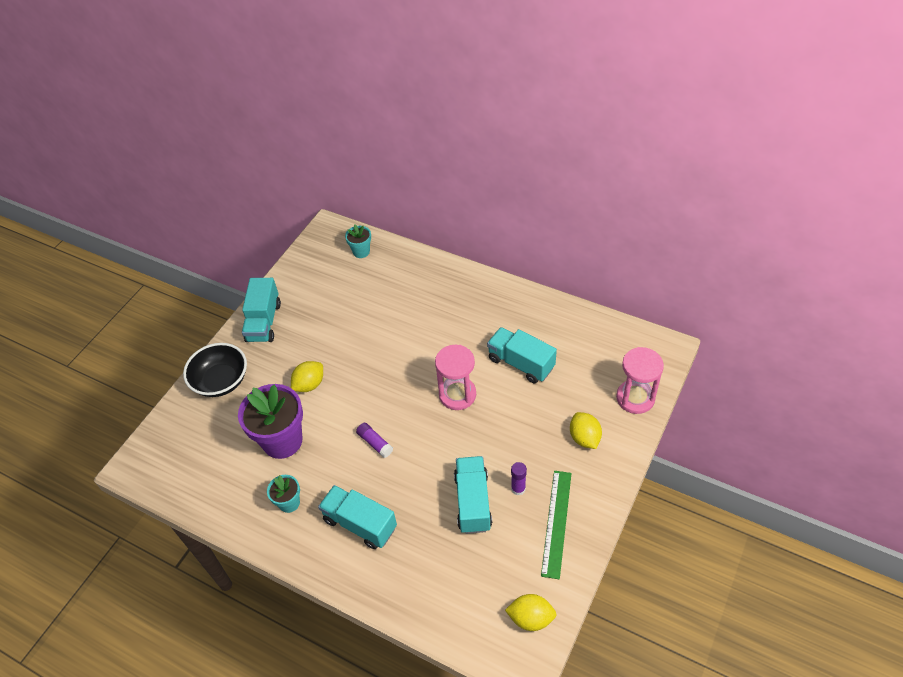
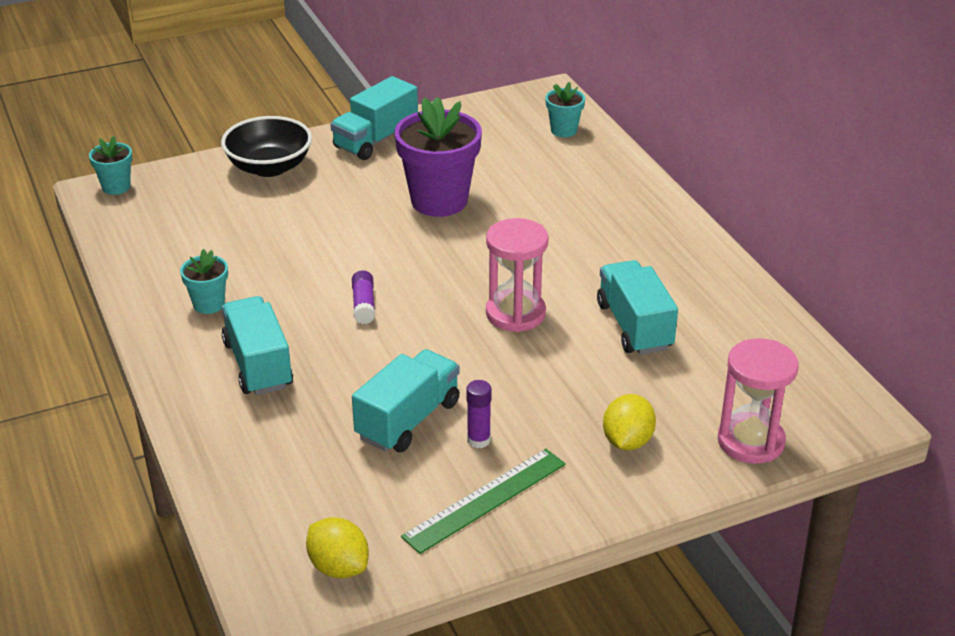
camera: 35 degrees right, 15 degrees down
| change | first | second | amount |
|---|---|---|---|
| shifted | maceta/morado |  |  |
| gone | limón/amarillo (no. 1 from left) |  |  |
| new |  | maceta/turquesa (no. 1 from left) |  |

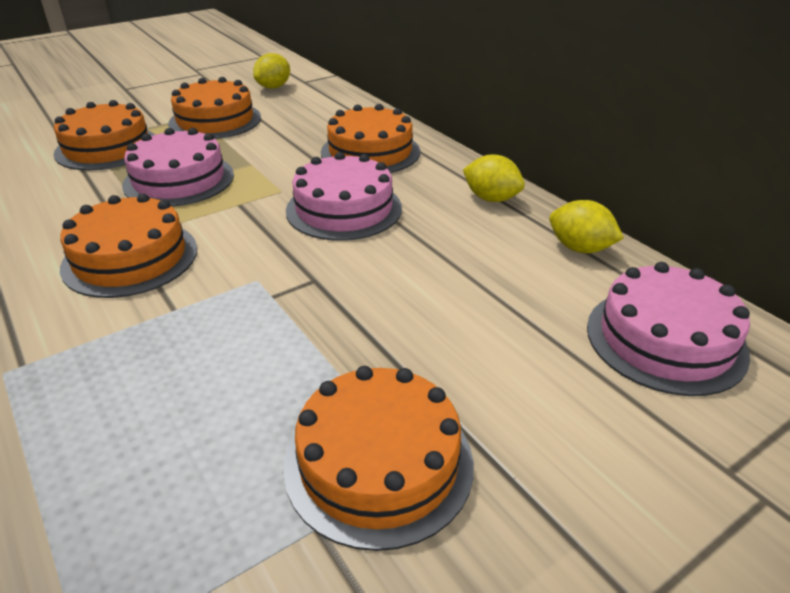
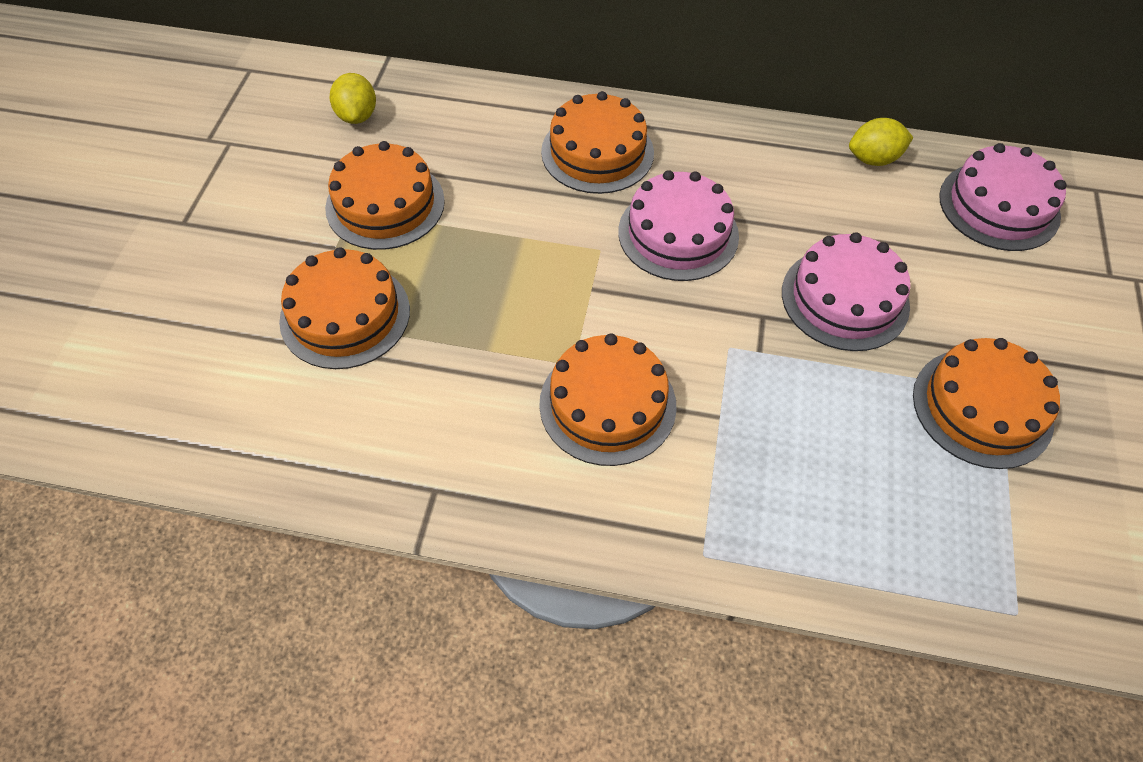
camera: 45 degrees left, 20 degrees up
| change | first | second | amount |
|---|---|---|---|
| shifted | tarta/rosa (no. 1 from left in the first image) | tarta/rosa (no. 2 from left) |  |
| gone | limón/amarillo (no. 2 from left) |  |  |

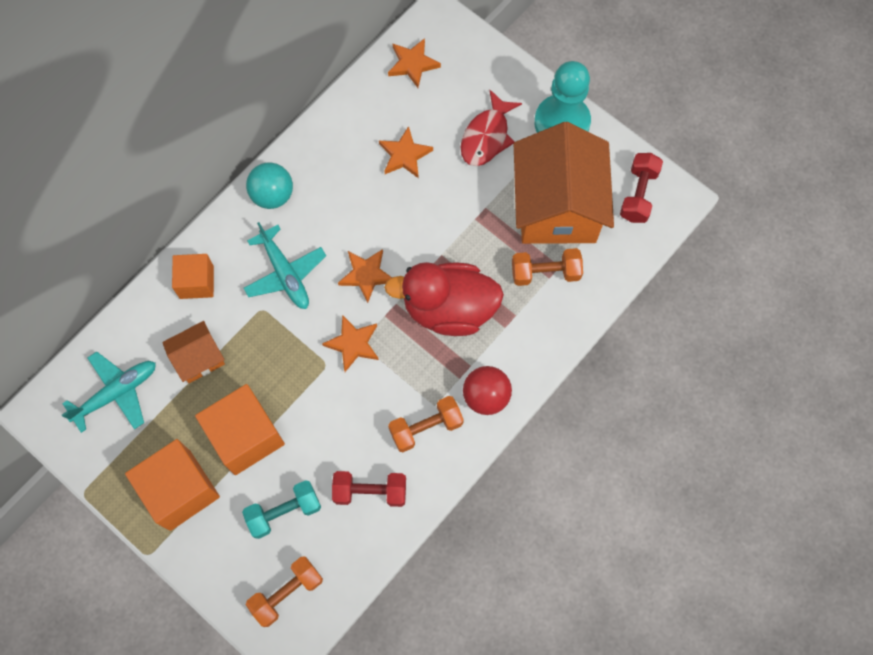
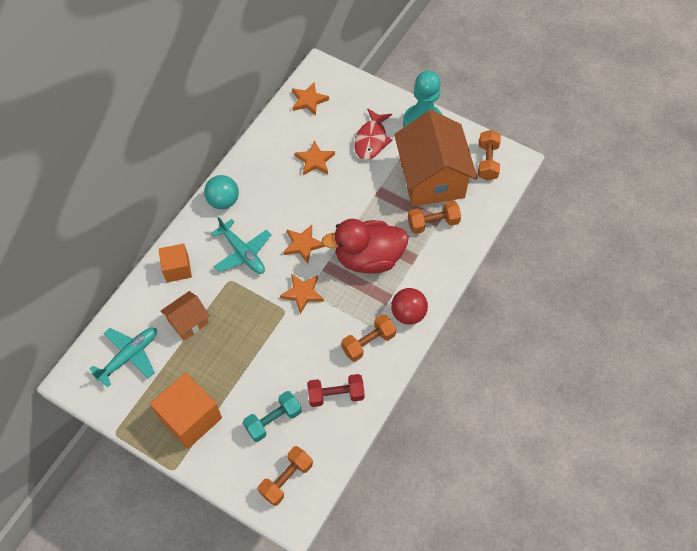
camera: 10 degrees left, 10 degrees down
| change | first | second | amount |
|---|---|---|---|
| gone | cubo/naranja (no. 3 from left) |  |  |
| repainted | mancuerna/rojo (no. 2 from left) | mancuerna/naranja (no. 4 from left) |  |

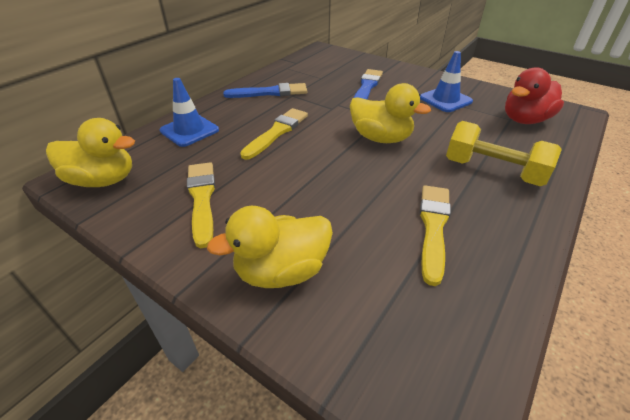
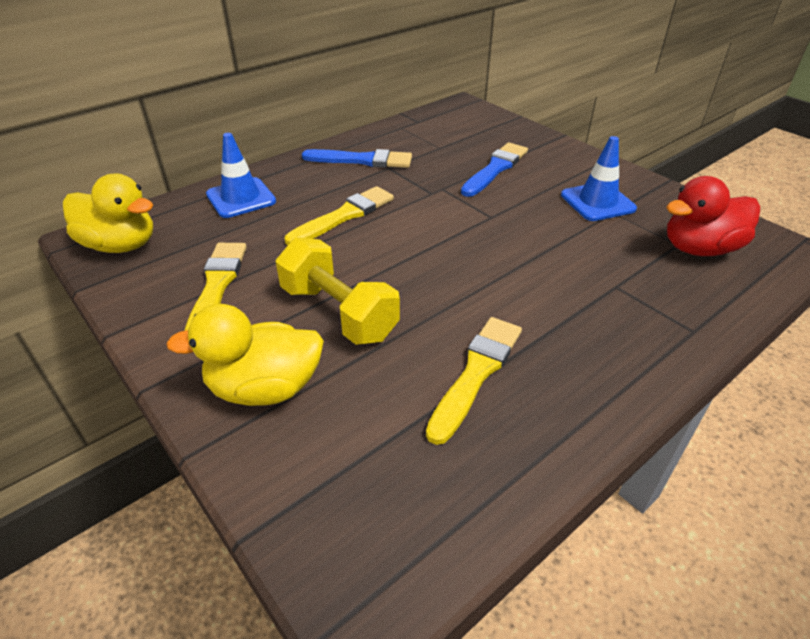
camera: 15 degrees right, 0 degrees up
| change | first | second | amount |
|---|---|---|---|
| gone | pato/amarillo (no. 3 from left) |  |  |
| shifted | mancuerna/amarillo |  |  |

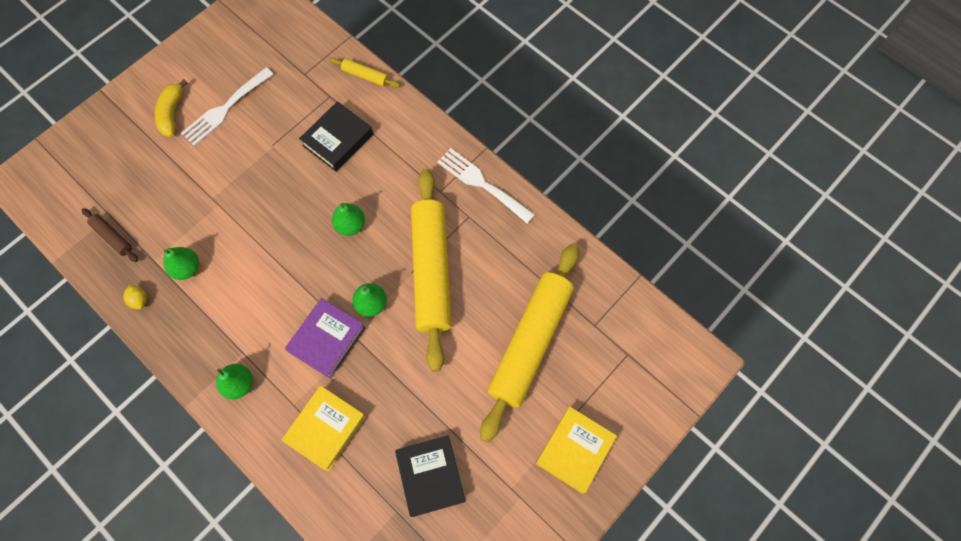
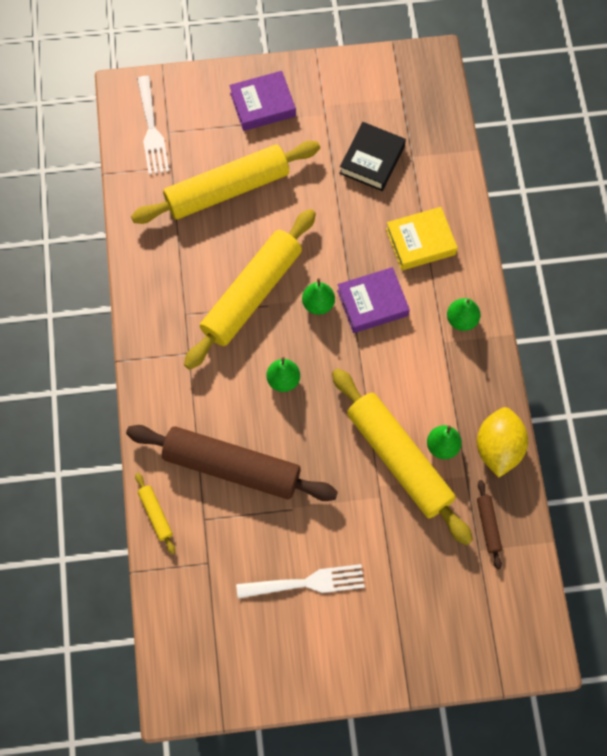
camera: 140 degrees left, 0 degrees up
| change | first | second | amount |
|---|---|---|---|
| scaled | limón/amarillo |  | x2.40 |
| gone | plátano/amarillo |  |  |
| swapped | libro/negro (no. 1 from left) | rodillo/marrón (no. 1 from left) |  |
| shifted | tenedor/blanco (no. 2 from left in the first image) | tenedor/blanco (no. 1 from left) |  |
| repainted | libro/amarillo (no. 2 from left) | libro/morado (no. 1 from left) |  |
| new |  | rodillo/amarillo (no. 4 from left) |  |

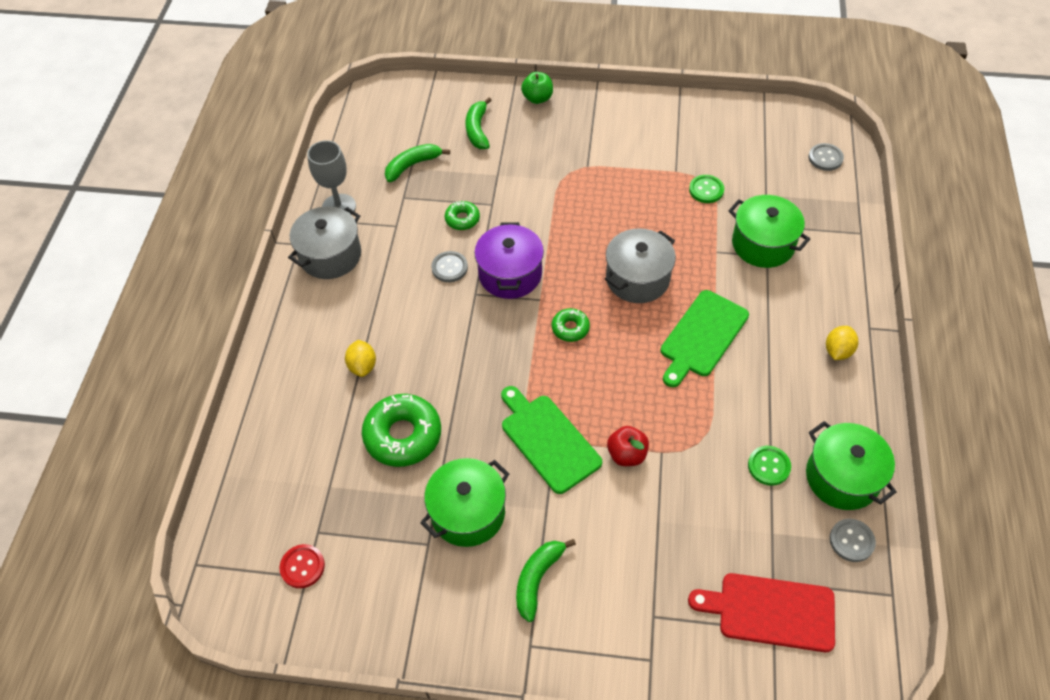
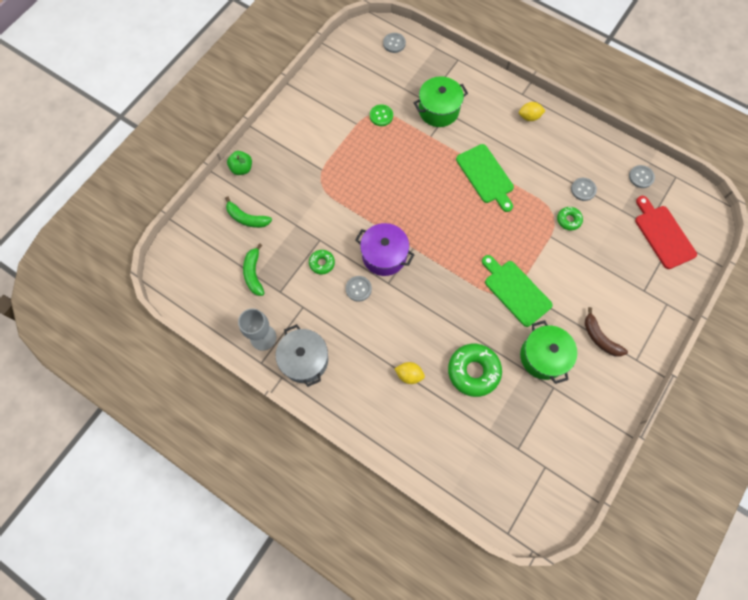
camera: 65 degrees left, 15 degrees up
| change | first | second | amount |
|---|---|---|---|
| gone | botón/rojo |  |  |
| rotated | tabla de cortar/verde (no. 1 from left in the first image) | tabla de cortar/verde (no. 2 from left) | 60 degrees clockwise |
| repainted | plátano/verde (no. 3 from left) | plátano/marrón |  |
| shifted | rosquilla/verde (no. 3 from left) |  |  |
| gone | olla/gris (no. 2 from left) |  |  |
| gone | manzana/rojo |  |  |
| rotated | tabla de cortar/rojo |  | 120 degrees clockwise |
| repainted | botón/verde (no. 2 from left) | botón/gris (no. 3 from left) |  |
| gone | olla/verde (no. 3 from left) |  |  |
| rotated | limón/amarillo (no. 2 from left) |  | 60 degrees counterclockwise |

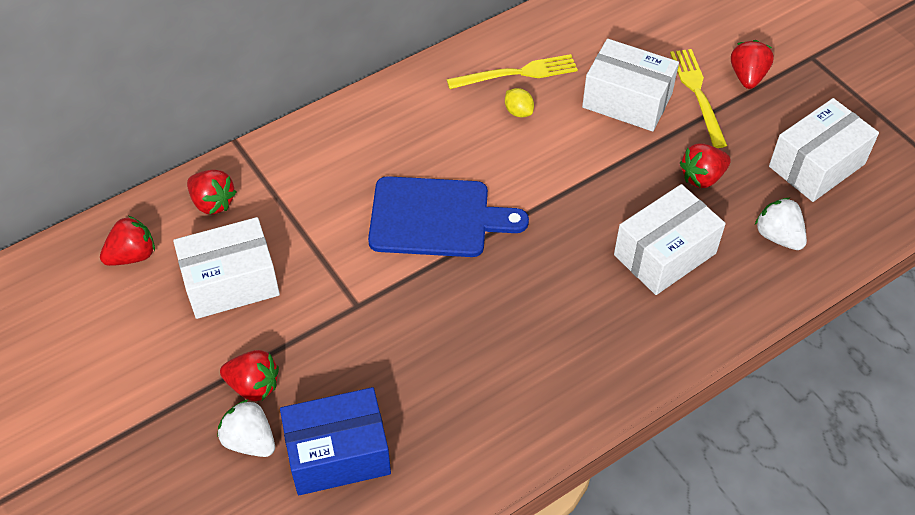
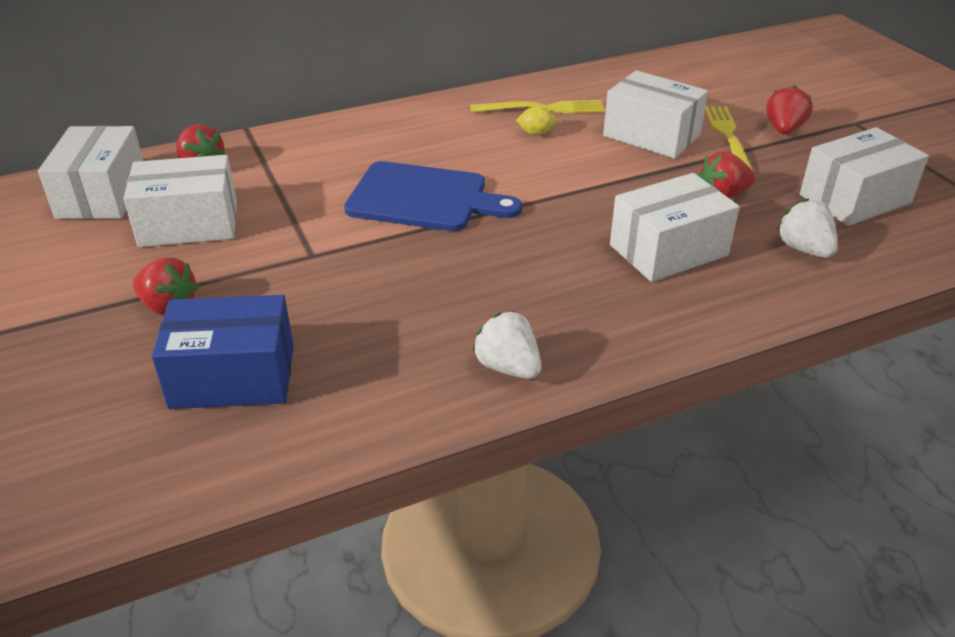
camera: 10 degrees right, 15 degrees down
| change | first | second | amount |
|---|---|---|---|
| swapped | fresa/rojo (no. 1 from left) | caja/blanco (no. 1 from left) |  |
| shifted | fresa/blanco (no. 1 from left) |  |  |
| rotated | limón/amarillo |  | 60 degrees counterclockwise |

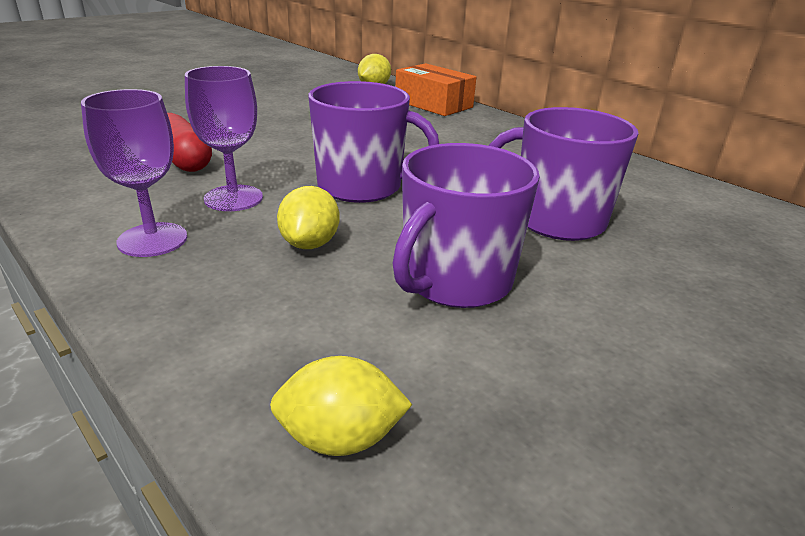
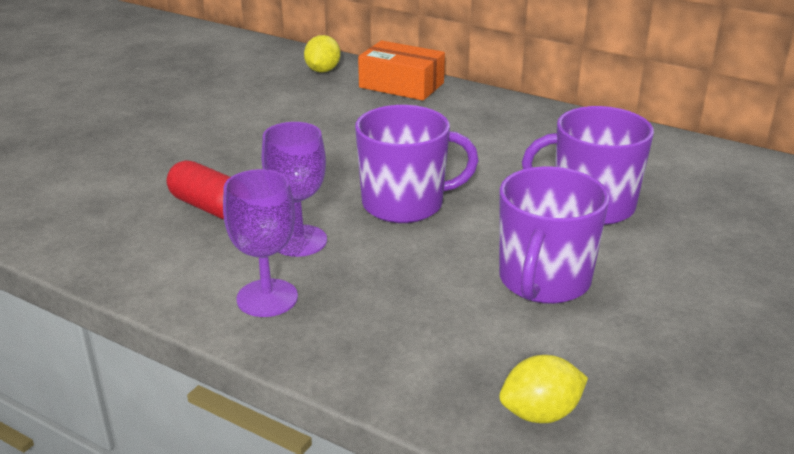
camera: 15 degrees left, 0 degrees up
| change | first | second | amount |
|---|---|---|---|
| gone | limón/amarillo (no. 1 from left) |  |  |

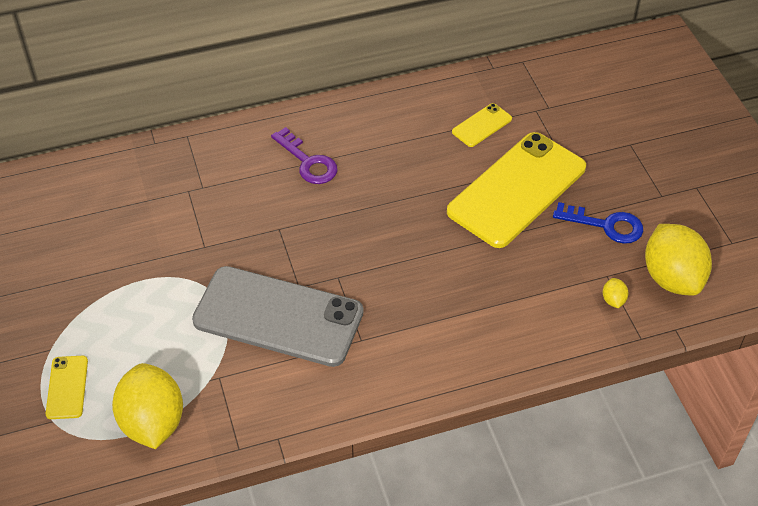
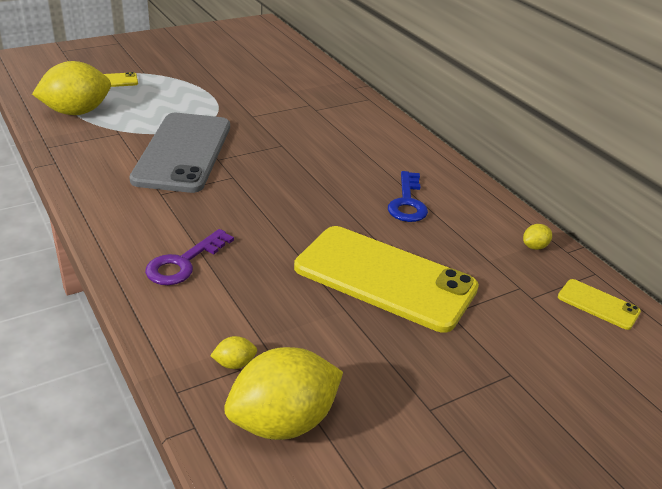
camera: 75 degrees right, 15 degrees down
| change | first | second | amount |
|---|---|---|---|
| shifted | llave/morado |  |  |
| shifted | móvil/amarillo (no. 2 from left in the first image) | móvil/amarillo (no. 3 from left) |  |
| shifted | llave/azul |  |  |
| new |  | limón/amarillo (no. 4 from left) |  |

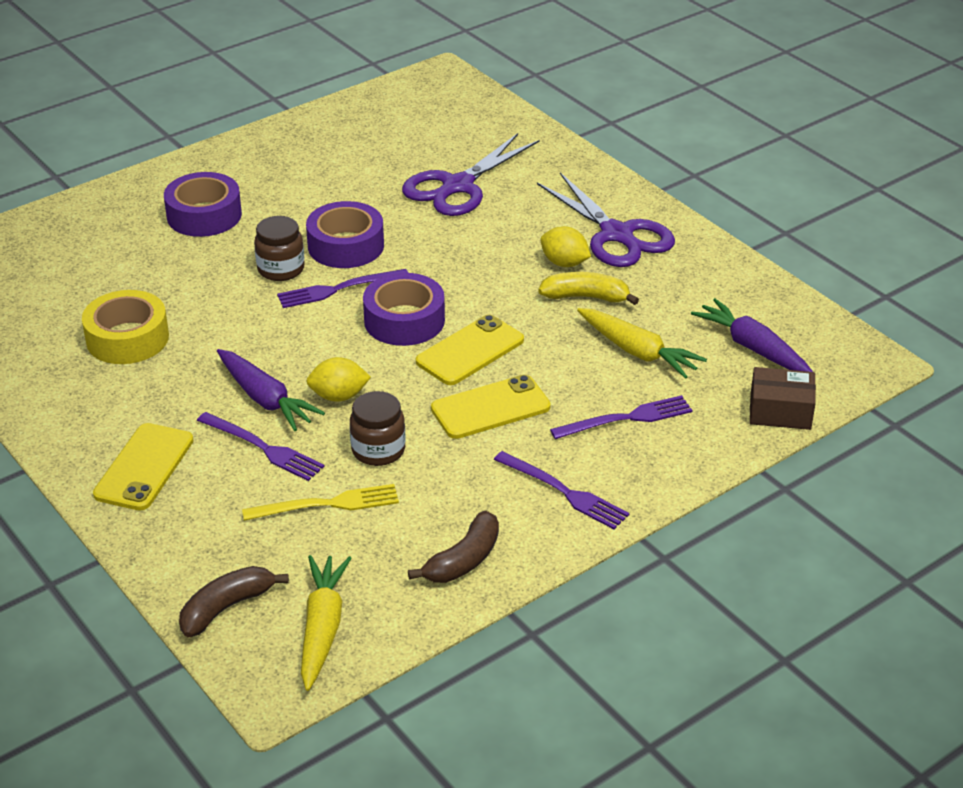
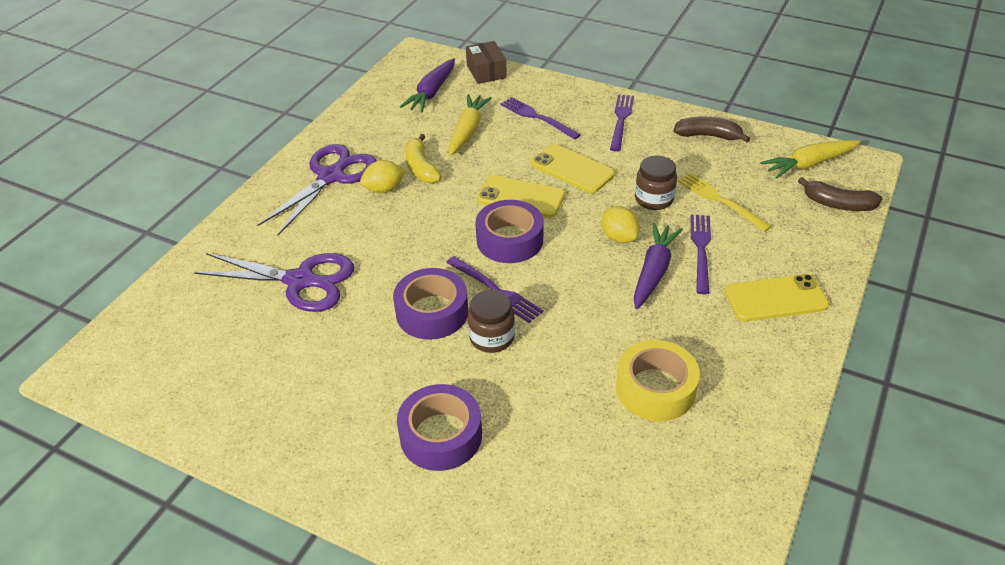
camera: 115 degrees left, 5 degrees up
| change | first | second | amount |
|---|---|---|---|
| rotated | limón/amarillo (no. 2 from left in the first image) | limón/amarillo (no. 1 from left) | 60 degrees clockwise |

